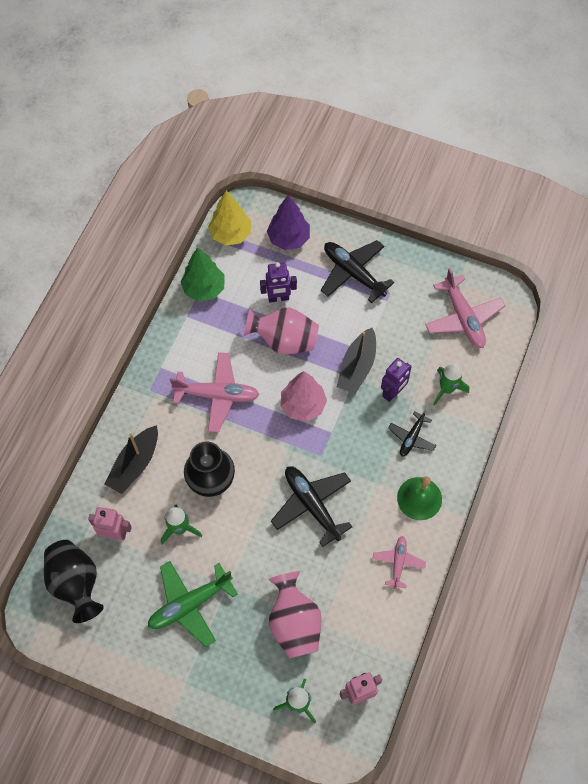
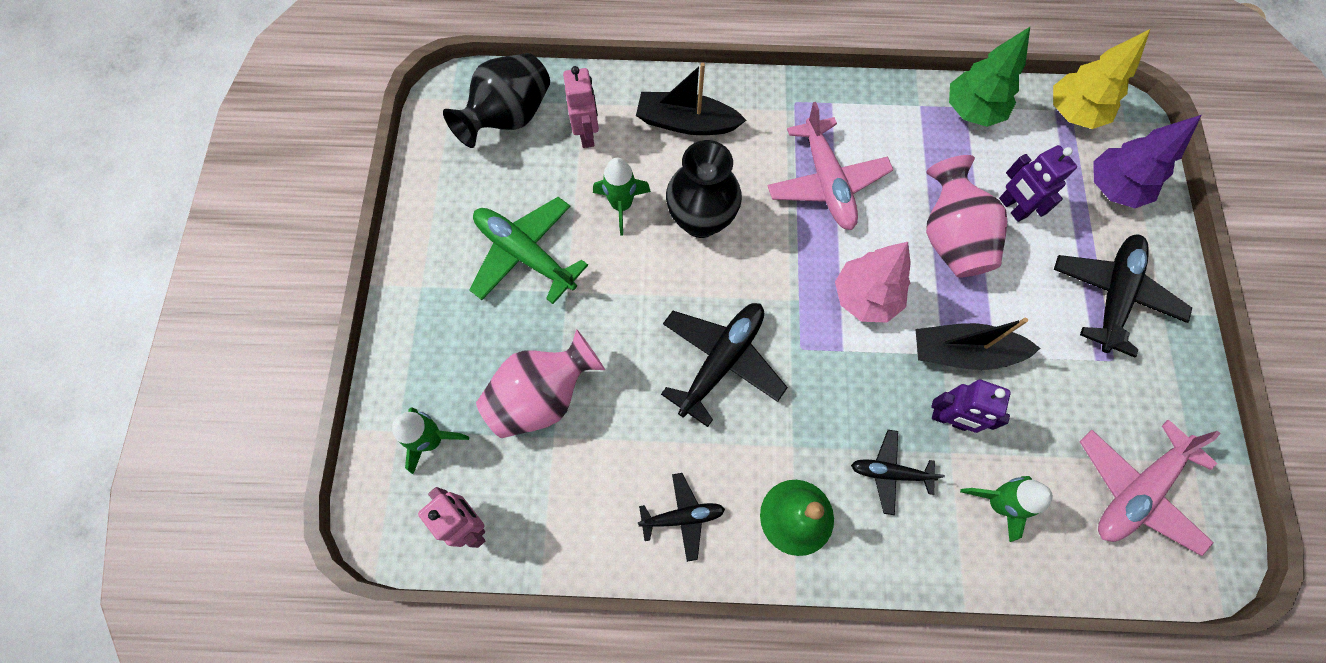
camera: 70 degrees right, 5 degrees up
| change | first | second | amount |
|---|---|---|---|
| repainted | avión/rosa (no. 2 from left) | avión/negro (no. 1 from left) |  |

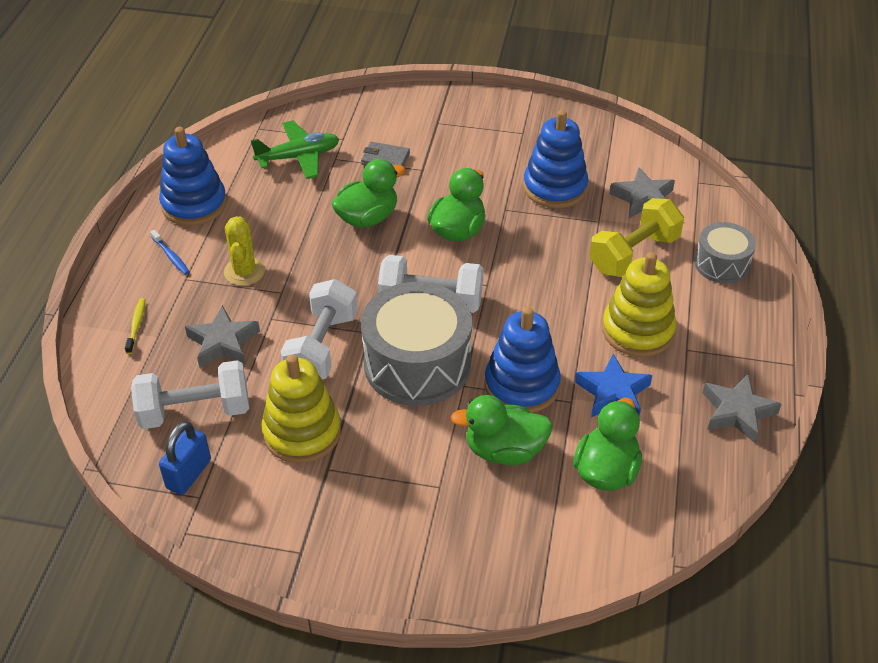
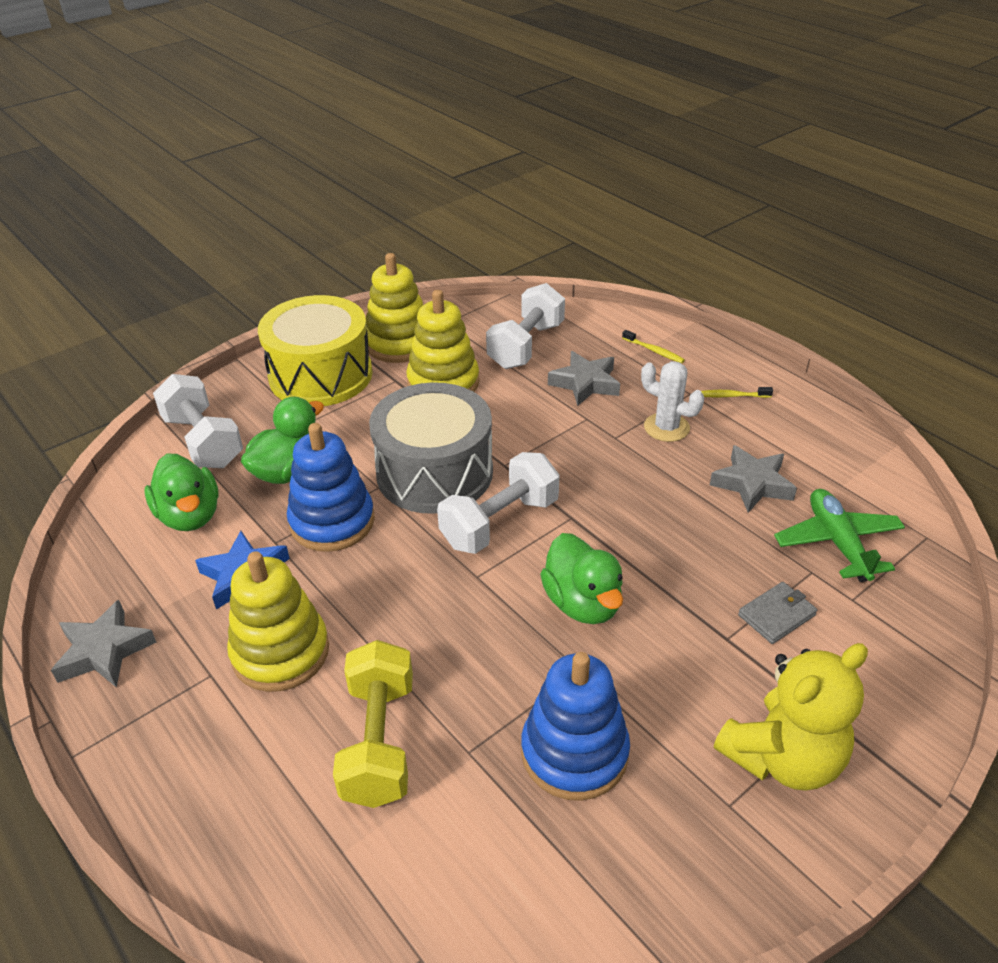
camera: 130 degrees right, 5 degrees down
| change | first | second | amount |
|---|---|---|---|
| repainted | cepillo de dientes/azul | cepillo de dientes/amarillo (no. 2 from left) |  |
| gone | juguete apilable/azul (no. 1 from left) |  |  |
| gone | candado/azul |  |  |
| repainted | cactus/amarillo | cactus/blanco |  |
| rotated | avión/verde |  | 150 degrees clockwise |
| shifted | mancuerna/blanco (no. 2 from left in the first image) | mancuerna/blanco (no. 1 from left) |  |
| gone | pato/verde (no. 1 from left) |  |  |
| shifted | estrella/gris (no. 2 from left in the first image) | estrella/gris (no. 3 from left) |  |
| gone | tambor/gris (no. 2 from left) |  |  |
| new |  | tambor/amarillo |  |
| new |  | juguete apilable/amarillo (no. 2 from left) |  |
| new |  | osito/amarillo |  |

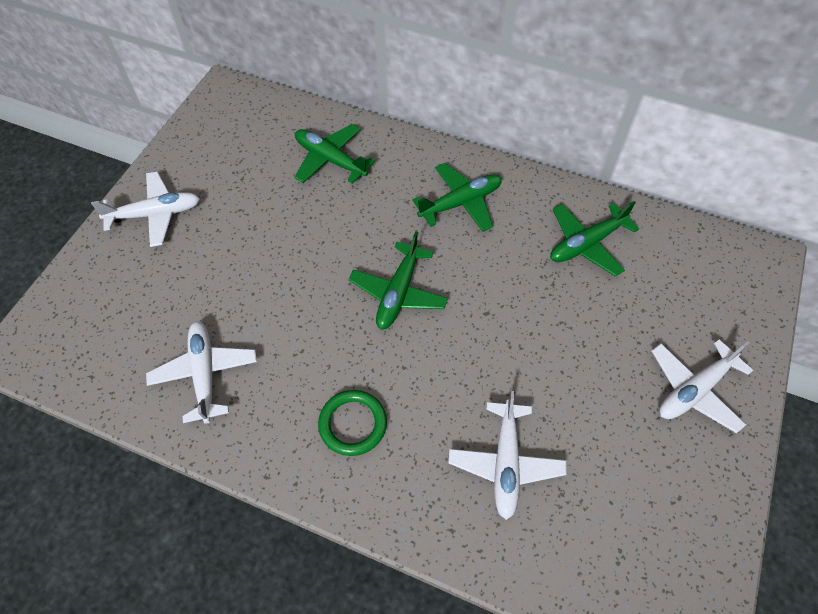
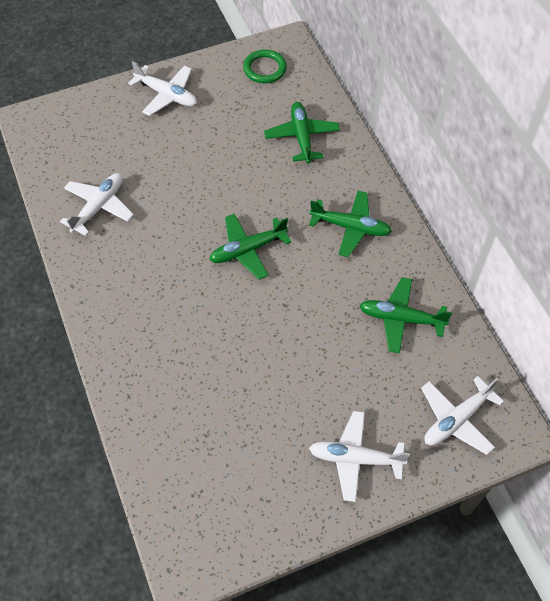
camera: 45 degrees right, 0 degrees up
| change | first | second | amount |
|---|---|---|---|
| shifted | anillo/verde |  |  |
| shifted | avión/blanco (no. 3 from left in the first image) | avión/blanco (no. 4 from left) |  |

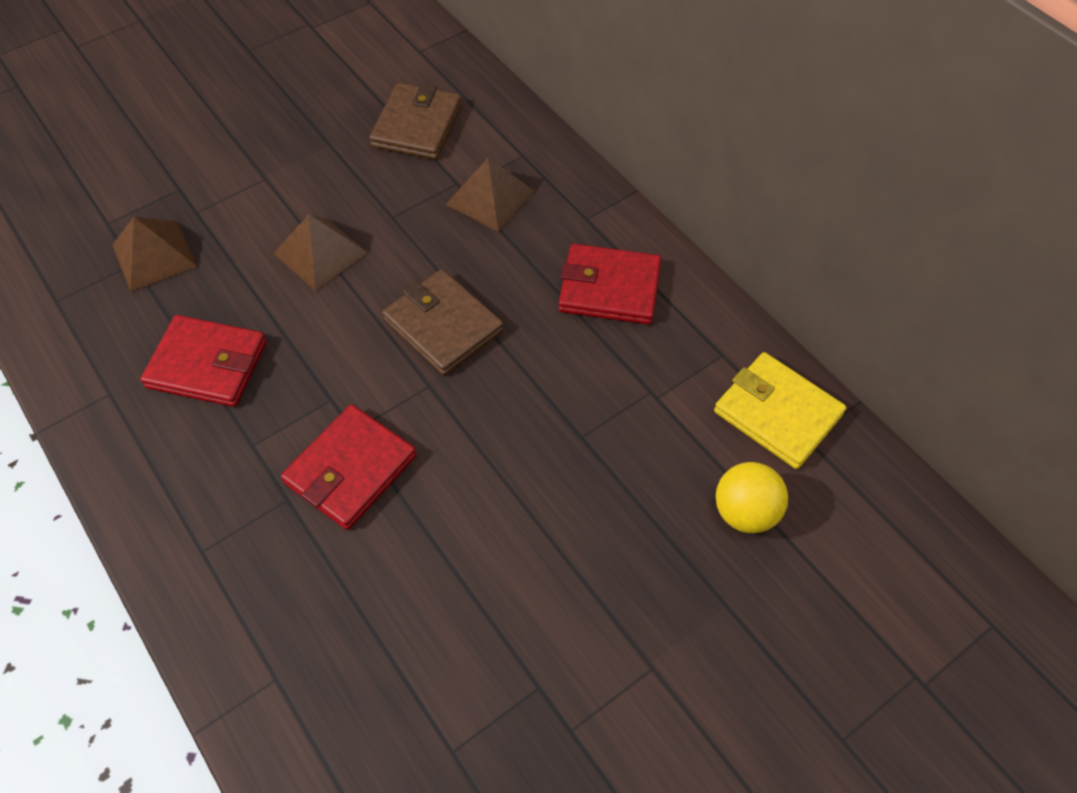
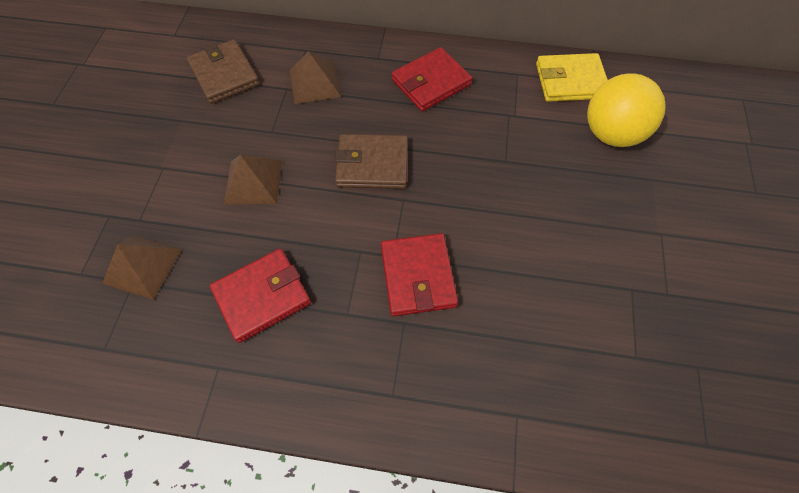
camera: 45 degrees left, 5 degrees up
| change | first | second | amount |
|---|---|---|---|
| scaled | pelota/amarillo |  | x1.56 |

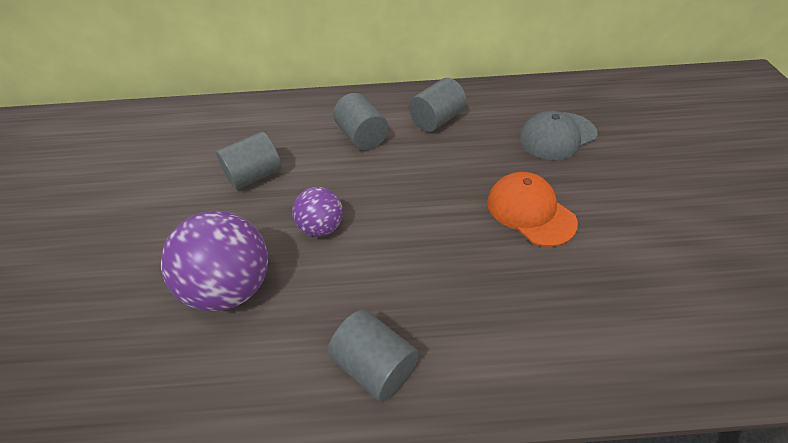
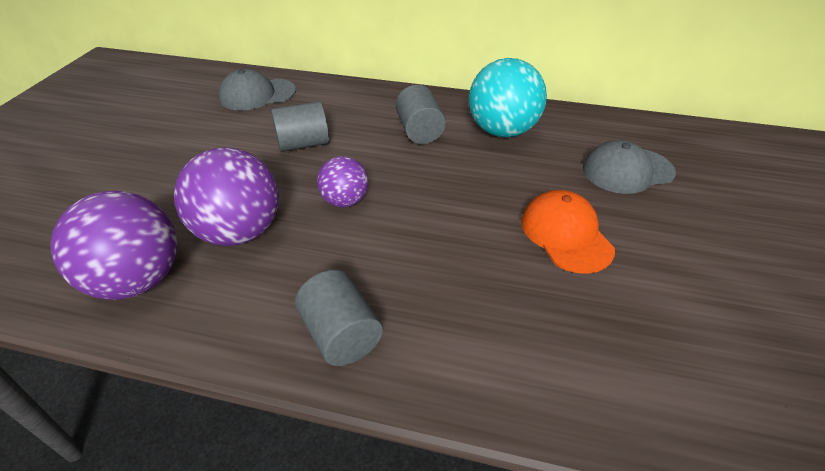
camera: 15 degrees right, 5 degrees down
| change | first | second | amount |
|---|---|---|---|
| swapped | cilindro/gris (no. 4 from left) | pelota/turquesa |  |
| new |  | pelota/morado (no. 1 from left) |  |
| new |  | gorra/gris (no. 1 from left) |  |

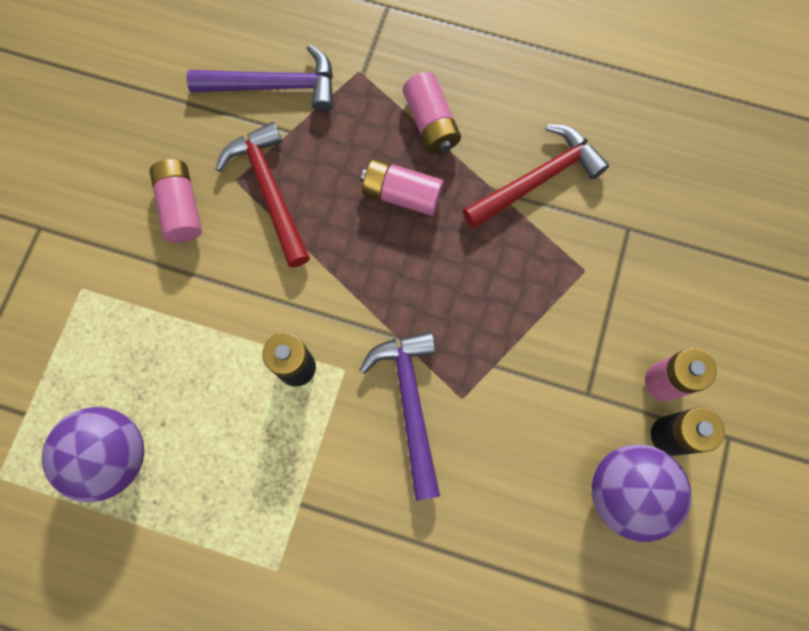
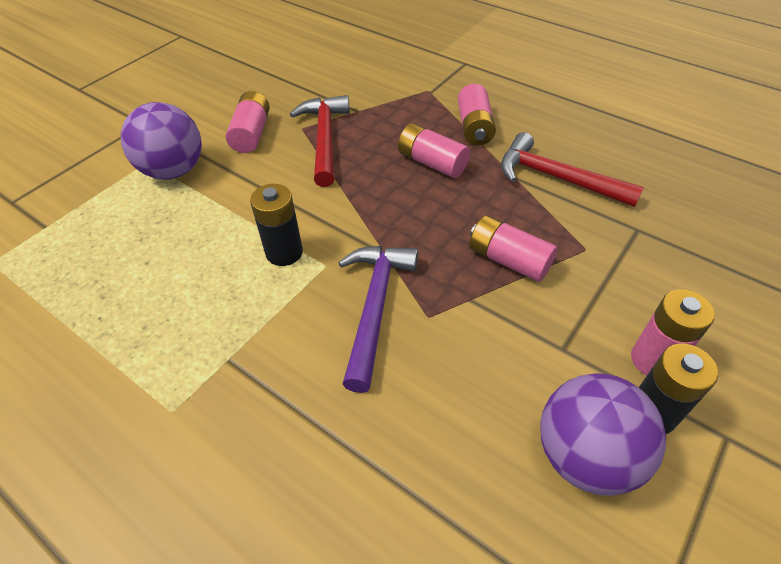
camera: 20 degrees right, 25 degrees down
| change | first | second | amount |
|---|---|---|---|
| shifted | pelota/morado (no. 1 from left) |  |  |
| gone | martillo/morado (no. 1 from left) |  |  |
| rotated | martillo/rojo (no. 2 from left) |  | 135 degrees counterclockwise |
| new |  | pila/rosa (no. 4 from left) |  |

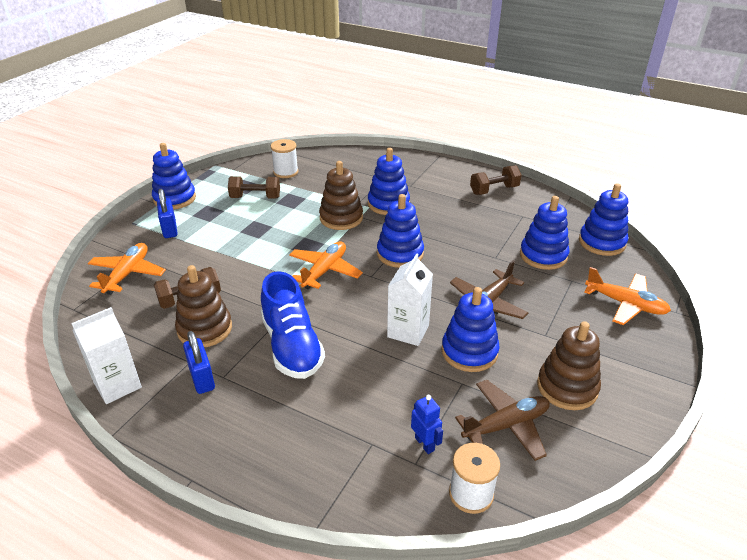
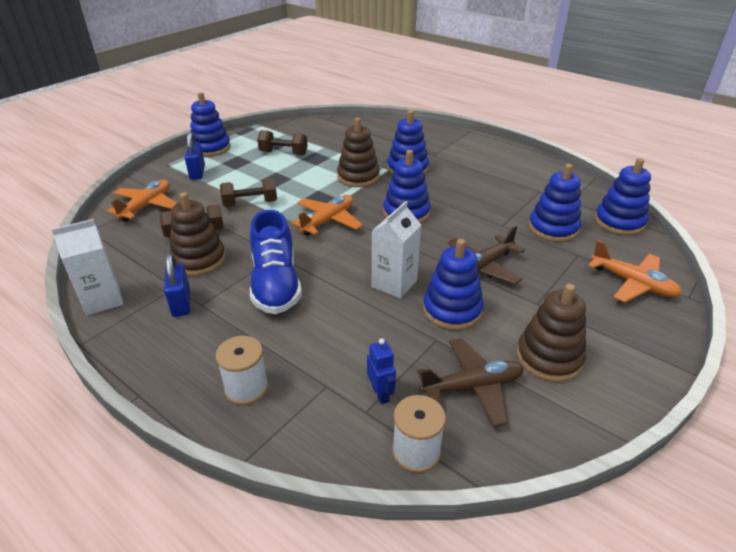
camera: 10 degrees right, 0 degrees up
| change | first | second | amount |
|---|---|---|---|
| shifted | carrete/blanco (no. 1 from left) |  |  |
| shifted | mancuerna/marrón (no. 3 from left in the first image) | mancuerna/marrón (no. 2 from left) |  |

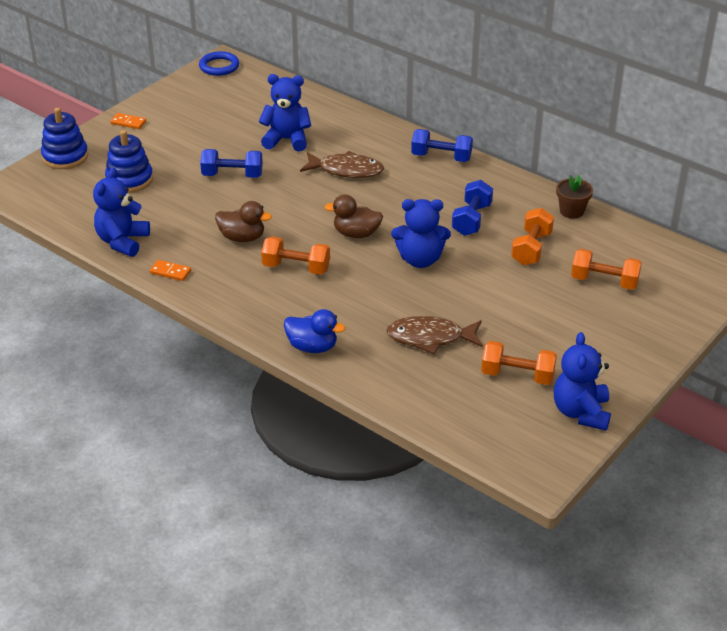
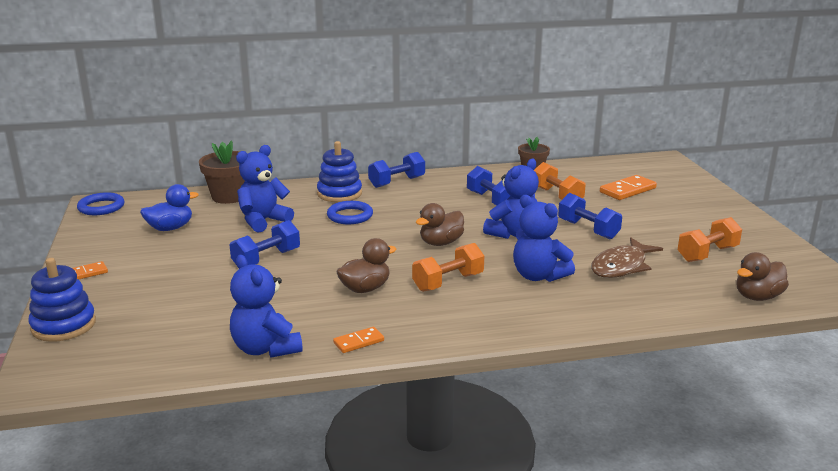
camera: 50 degrees left, 15 degrees down
| change | first | second | amount |
|---|---|---|---|
| shifted | juguete apilable/azul (no. 2 from left) |  |  |
| shifted | pato/azul |  |  |
| swapped | pez/marrón (no. 1 from left) | anillo/azul (no. 2 from left) |  |
| shifted | osito/azul (no. 4 from left) |  |  |
| swapped | mancuerna/naranja (no. 4 from left) | ficha de dominó/naranja (no. 3 from left) |  |
| new |  | maceta/marrón (no. 1 from left) |  |
| new |  | mancuerna/azul (no. 4 from left) |  |
| new |  | pato/marrón (no. 3 from left) |  |

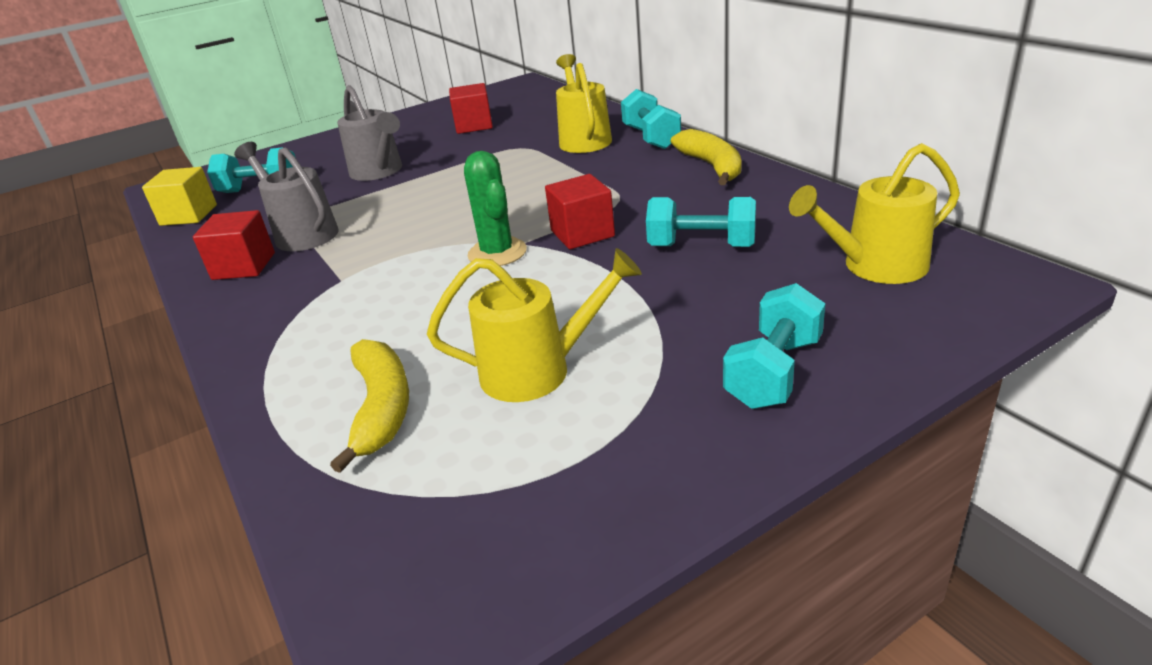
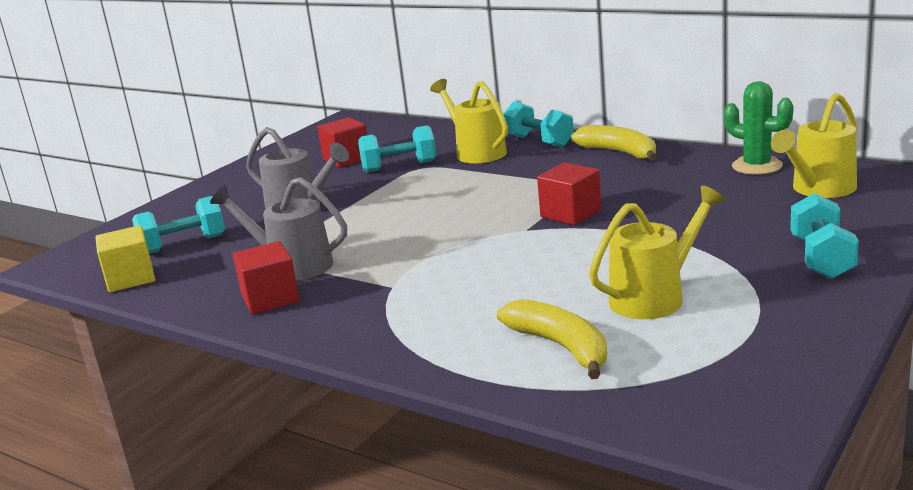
camera: 25 degrees left, 10 degrees down
| change | first | second | amount |
|---|---|---|---|
| shifted | cactus/verde |  |  |
| shifted | mancuerna/turquesa (no. 3 from left in the first image) | mancuerna/turquesa (no. 2 from left) |  |

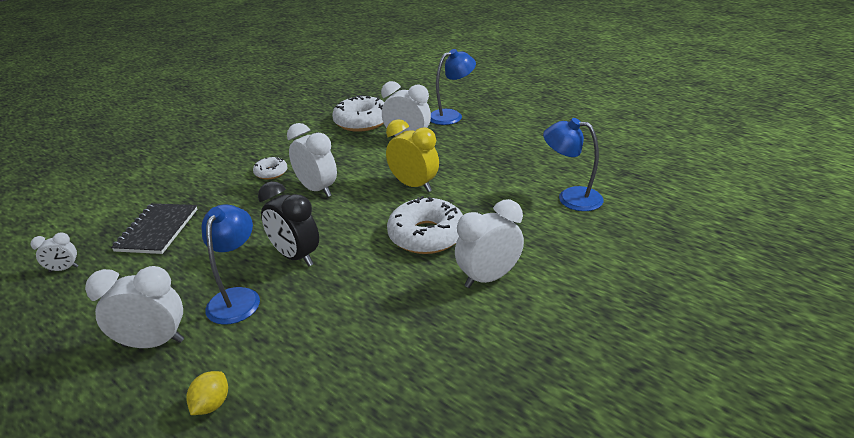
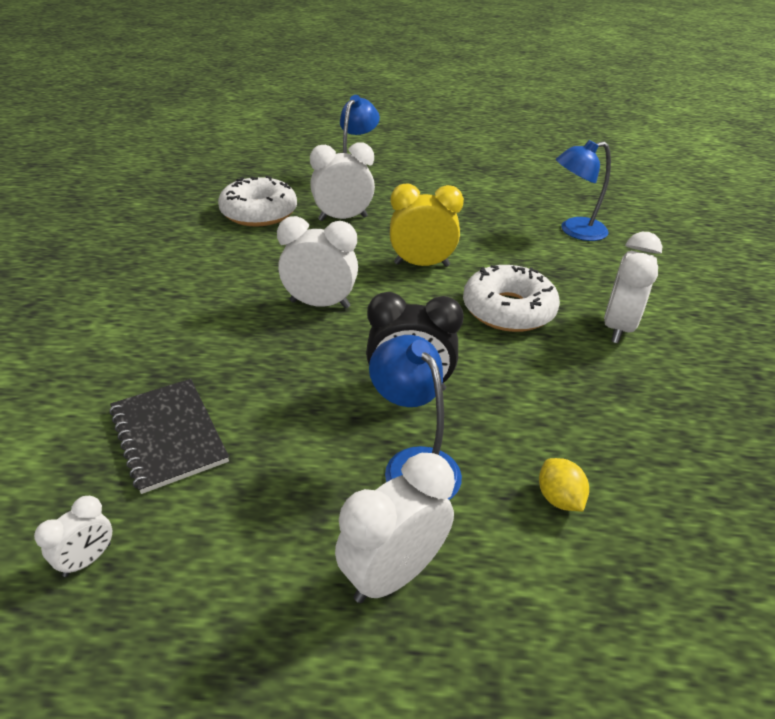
camera: 40 degrees left, 5 degrees up
| change | first | second | amount |
|---|---|---|---|
| shifted | limón/amarillo |  |  |
| gone | rosquilla/blanco (no. 1 from left) |  |  |

